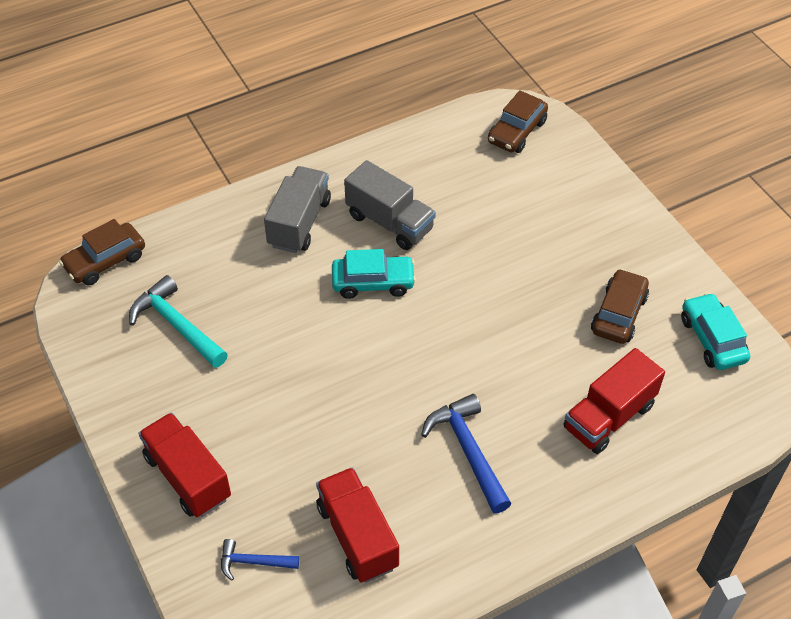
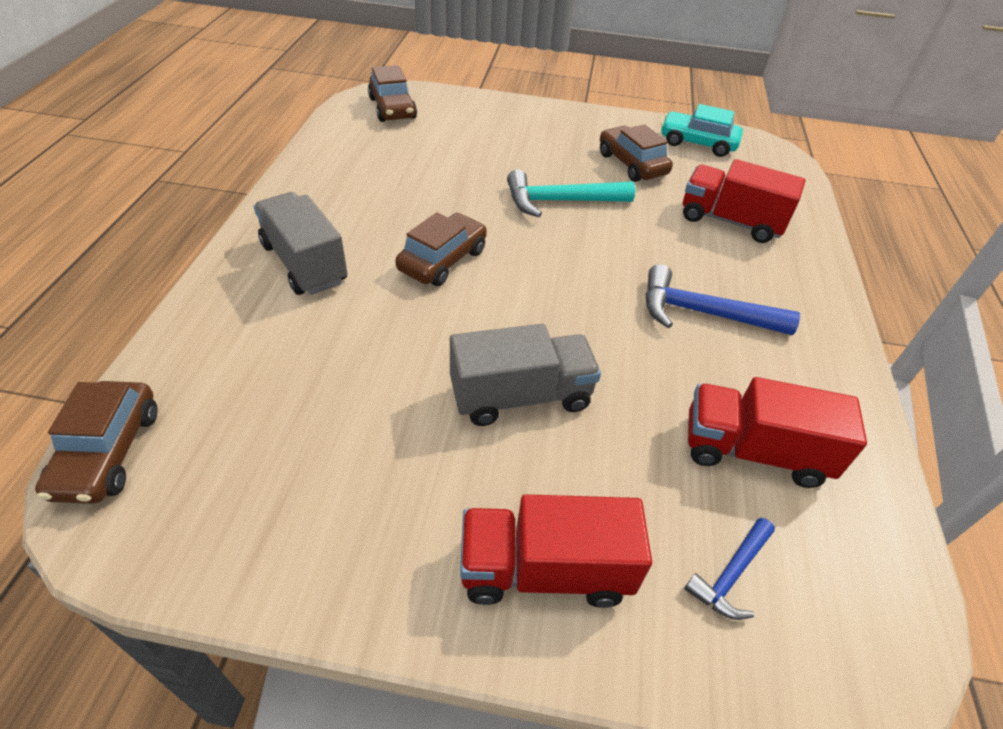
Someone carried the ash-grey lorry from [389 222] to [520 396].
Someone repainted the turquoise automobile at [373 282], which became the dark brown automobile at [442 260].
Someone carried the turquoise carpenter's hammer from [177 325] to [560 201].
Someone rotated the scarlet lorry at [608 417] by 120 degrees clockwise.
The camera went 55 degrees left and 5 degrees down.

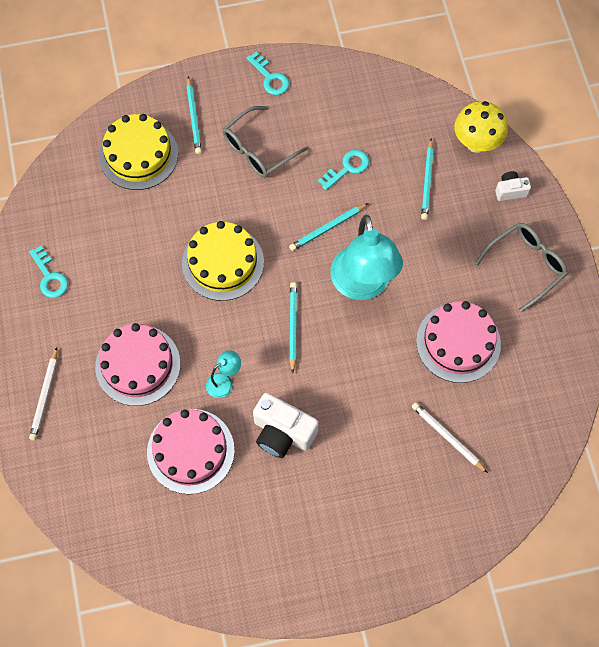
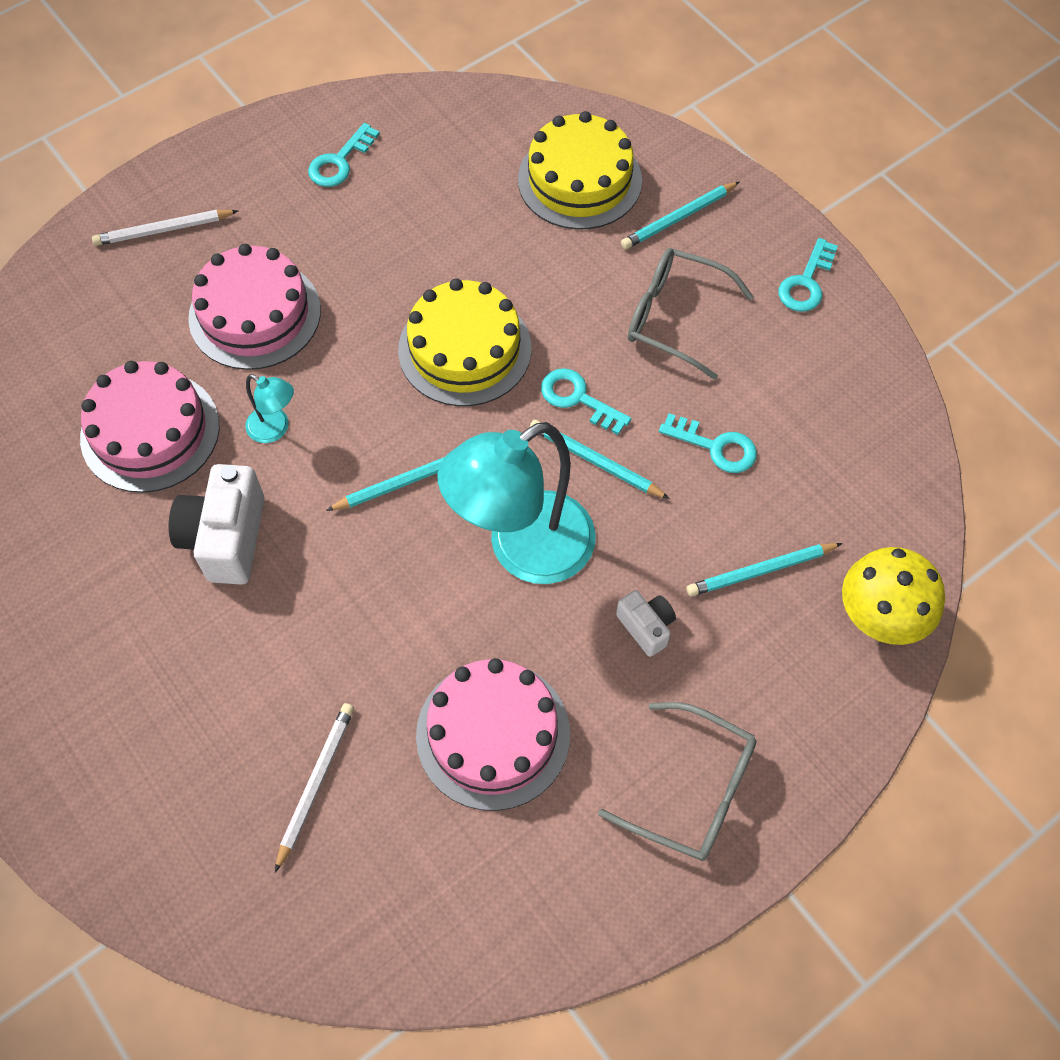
Someone carried the pure white compact camera from [510 191] to [646 627].
Someone put down the turquoise key at [578 399].
The camera went 65 degrees right and 5 degrees down.

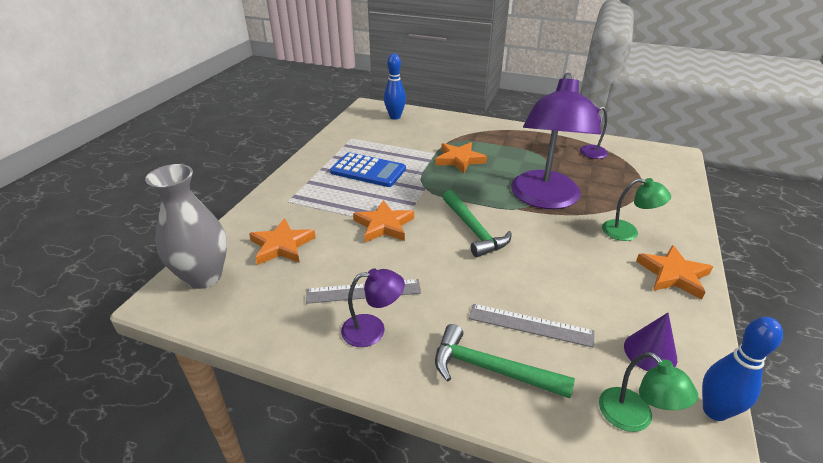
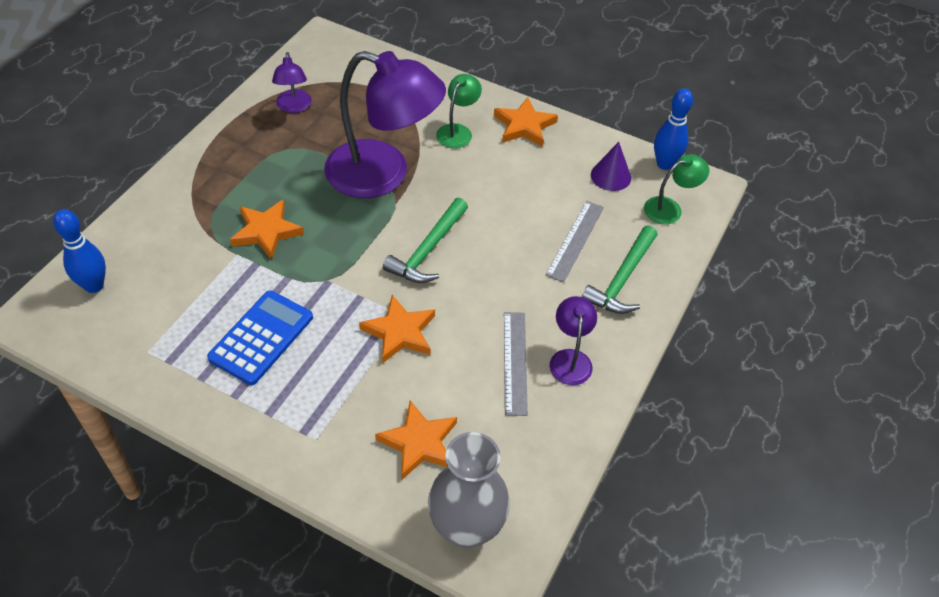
Someone rotated the leaf-green carpenter's hammer at [473 230] by 135 degrees clockwise.
The camera went 85 degrees left and 15 degrees up.

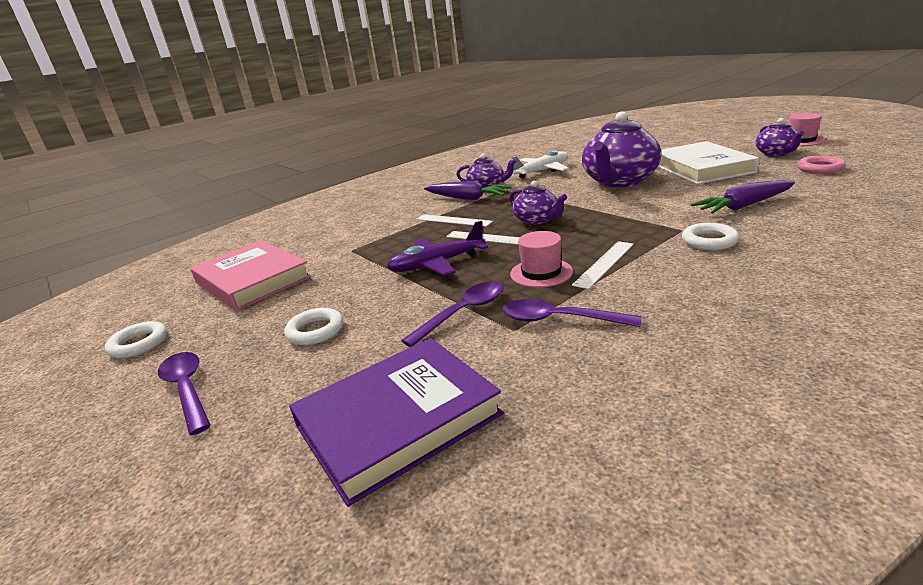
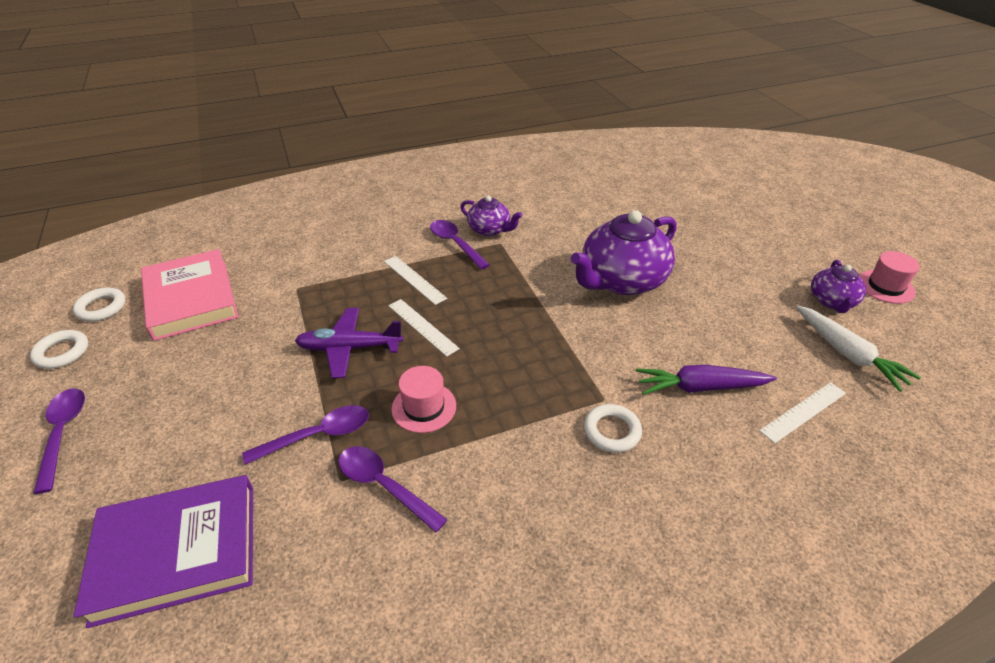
Someone took away the pure white hardcover at [701 168].
Someone took away the pure white aeroplane at [542 171].
Someone swapped the rose-pink hoop at [820 168] for the pure white toy carrot at [848 354].
Someone swapped the violet toy carrot at [467 198] for the violet tablespoon at [455 244].
Someone took away the violet china teapot at [537 220].
Someone carried the pure white ruler from [604 264] to [803 412].
Someone carried the pure white hoop from [315 331] to [101 308].
The camera went 15 degrees right and 15 degrees up.

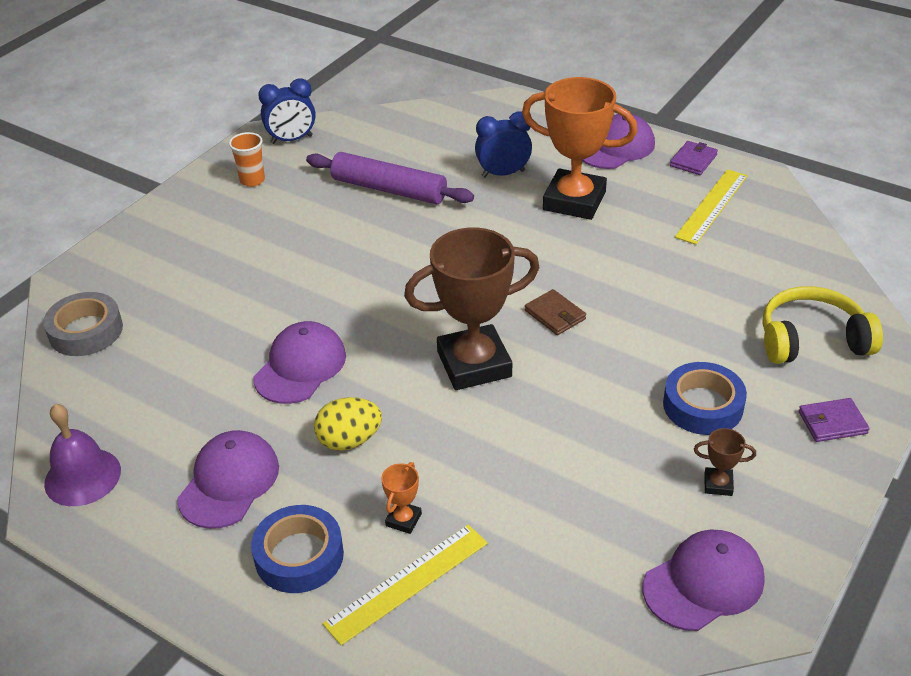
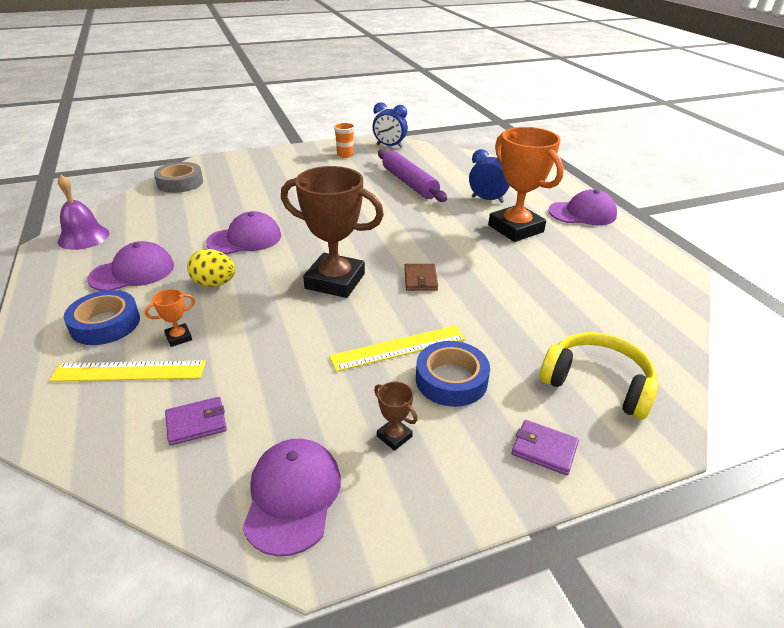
Someone carried the violet wallet from [693 160] to [196 423].
Someone carried the golden ruler from [712 206] to [398 347].
Someone rotated the violet cap at [703 583] by 90 degrees counterclockwise.
The camera went 35 degrees right and 5 degrees down.

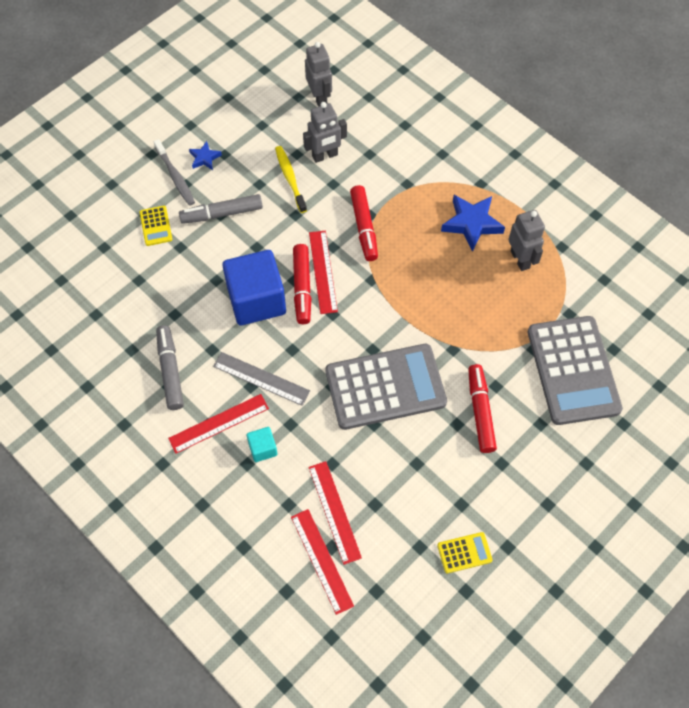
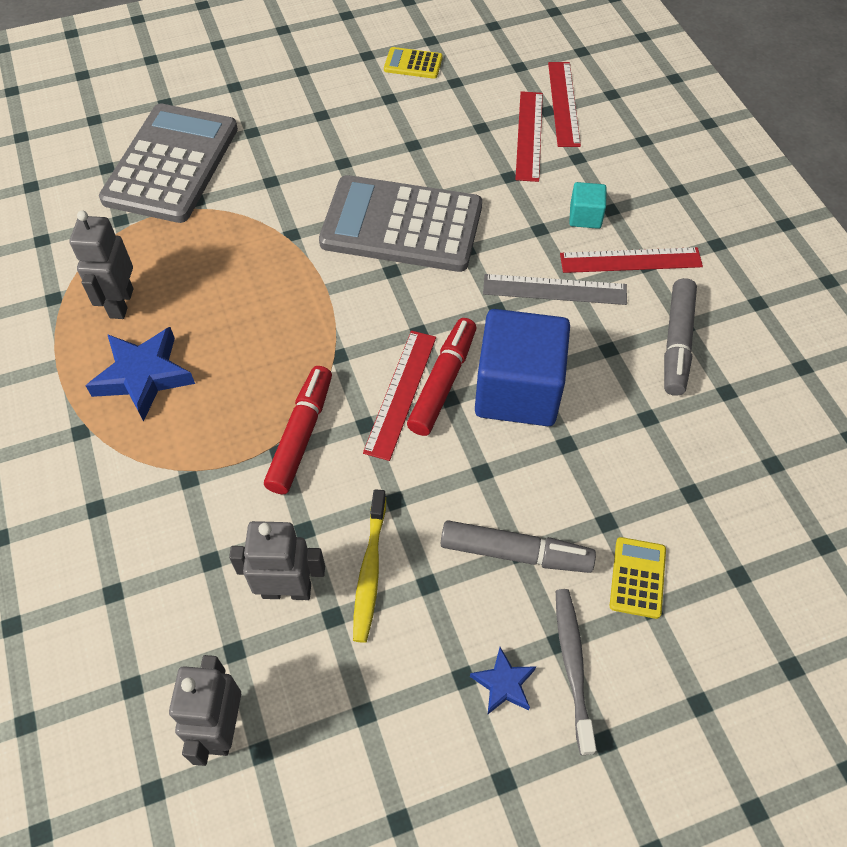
Someone rotated the ash-grey ruler at [261 378] by 45 degrees counterclockwise.
Someone took away the scarlet marker at [480 411].
The camera went 155 degrees left and 5 degrees down.

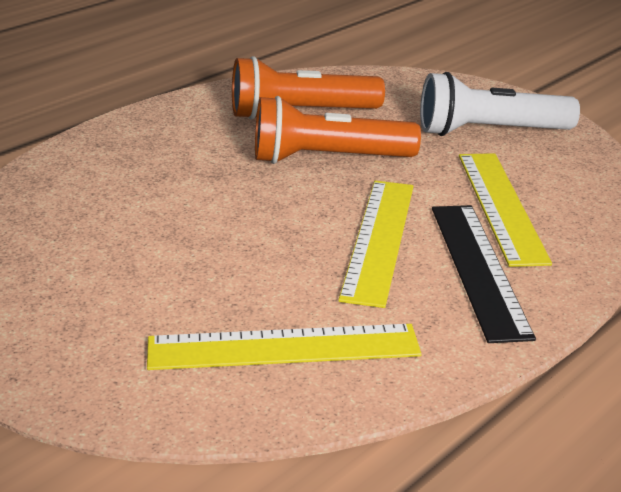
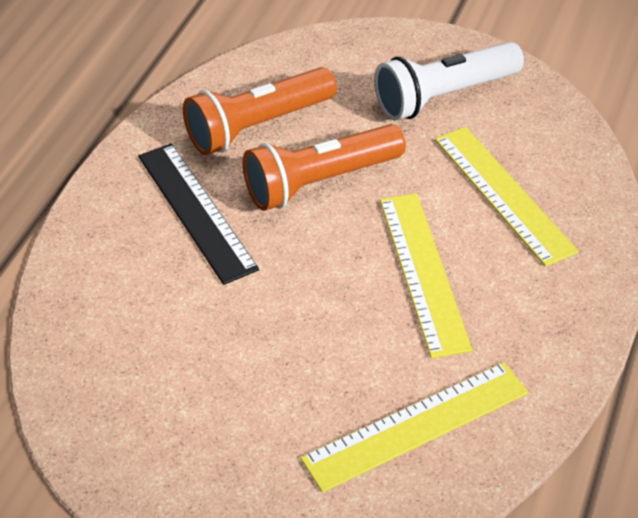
Someone carried the ebony ruler from [478 269] to [196 211].
The camera went 20 degrees left and 15 degrees up.

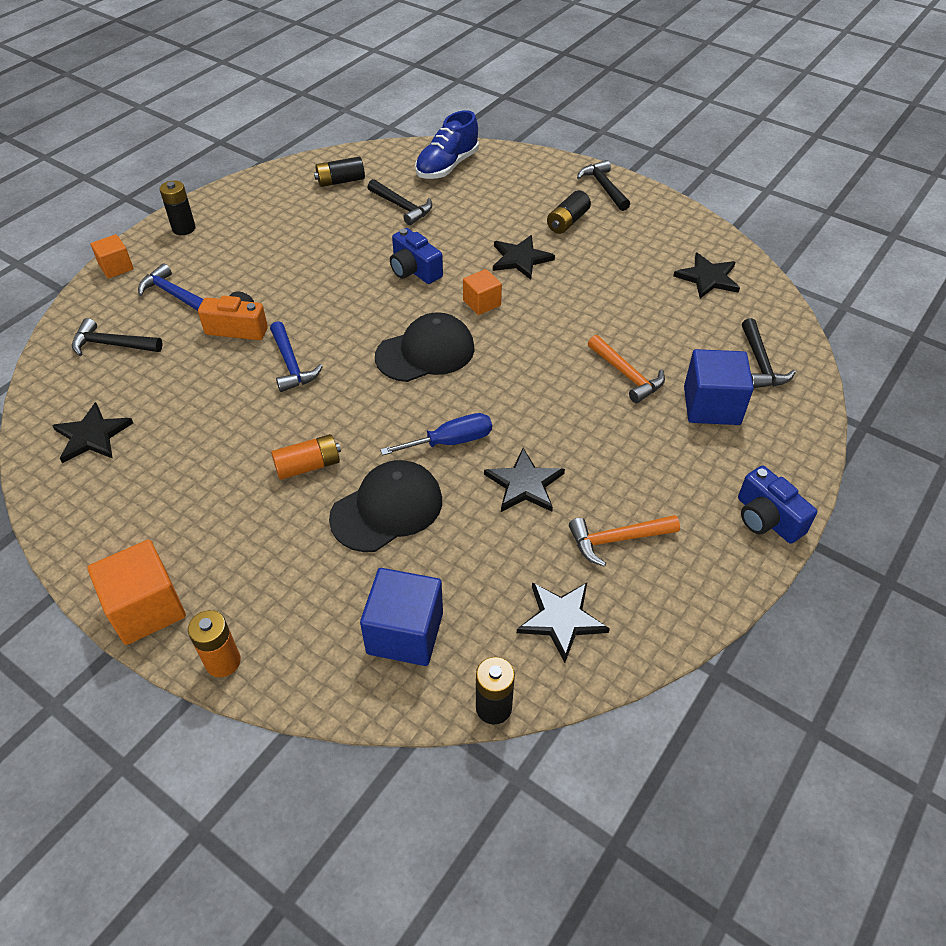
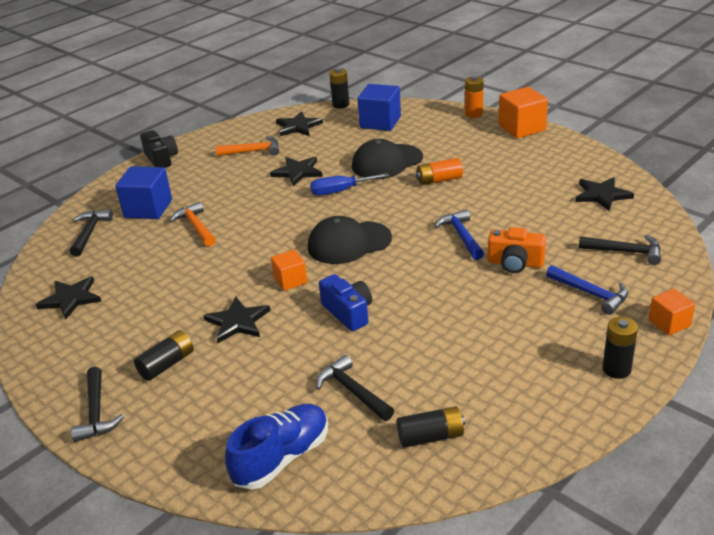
Someone repainted the royal blue compact camera at [767 519], which became the ebony compact camera at [161 159].
The camera went 170 degrees left and 15 degrees down.

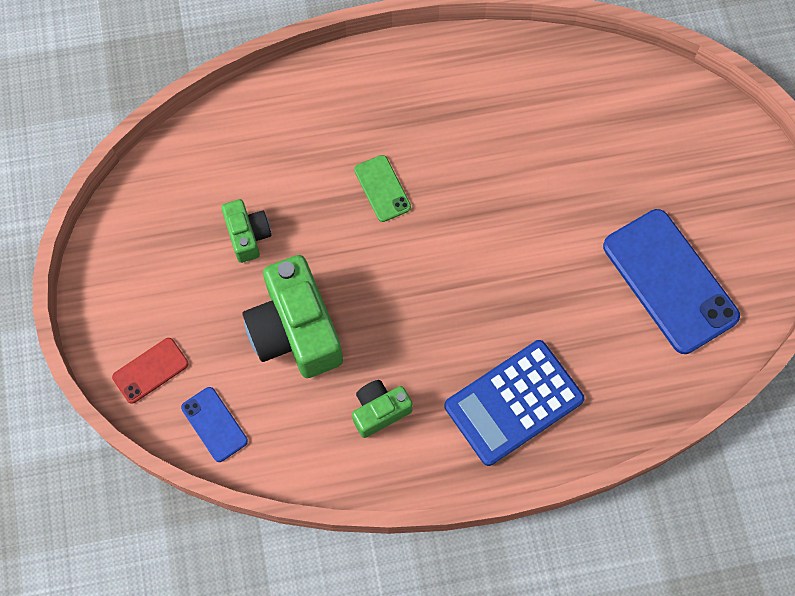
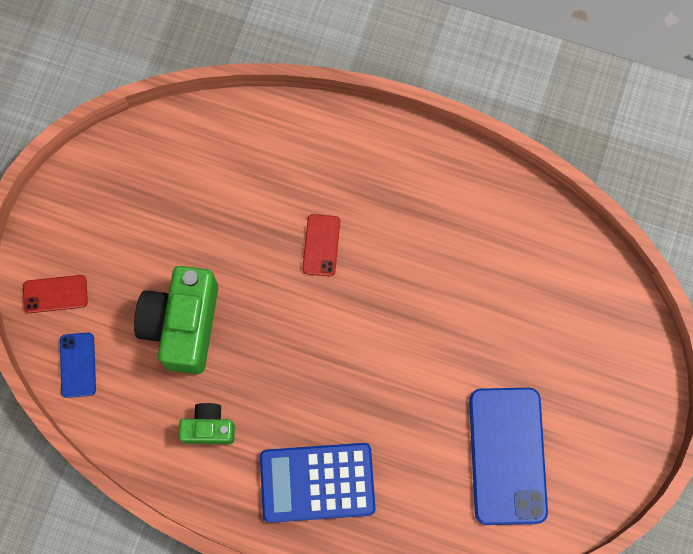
Someone repainted the leaf-green mobile phone at [382 188], which became the scarlet mobile phone at [321 245].
Someone took away the leaf-green compact camera at [247 235].
The camera went 30 degrees right and 5 degrees up.

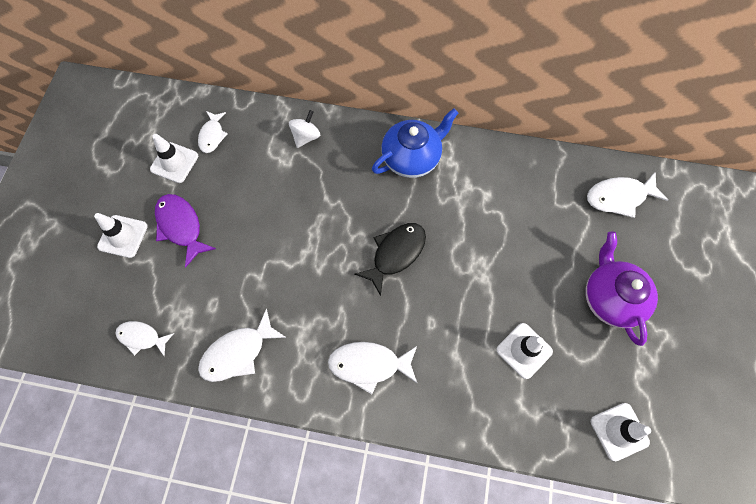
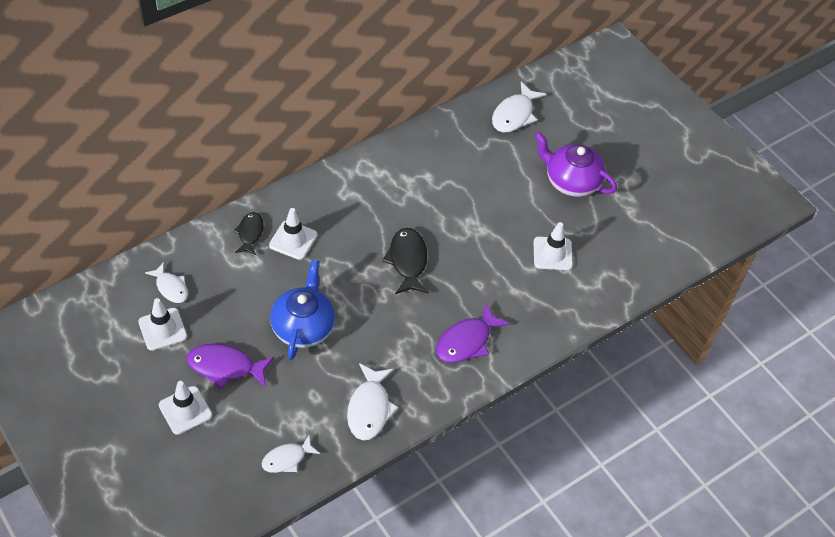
Someone carried the royal blue china teapot from [412 158] to [303 327].
Someone swapped the pure white toy top at [306 137] for the ebony fish figure at [250 233].
Someone repainted the pure white fish figure at [369 365], which became the violet fish figure at [466 341].
Someone carried the pure white safety cone from [619 431] to [293 240].
The camera went 50 degrees left and 15 degrees down.

